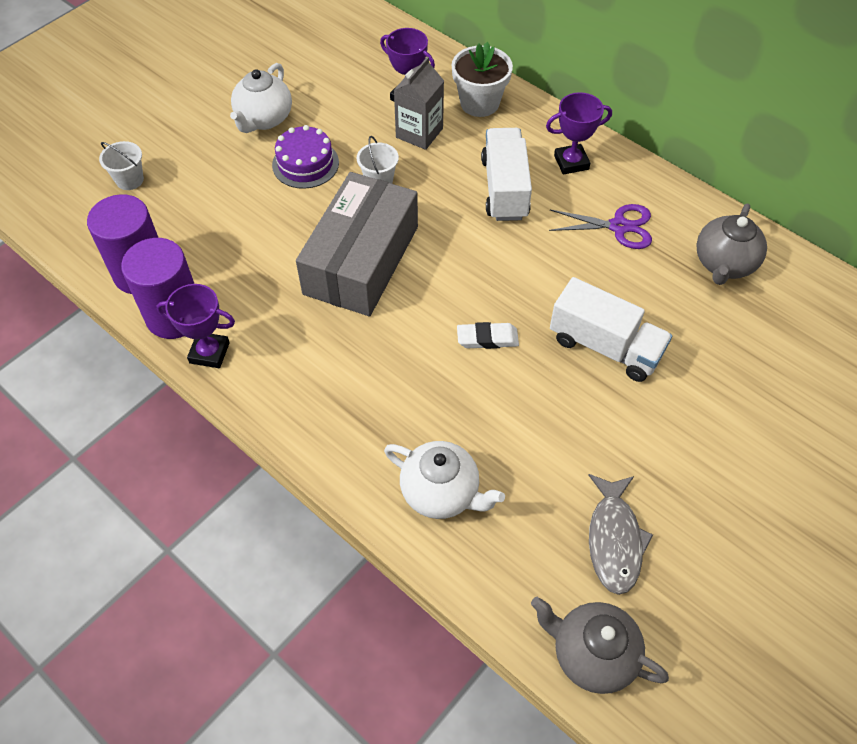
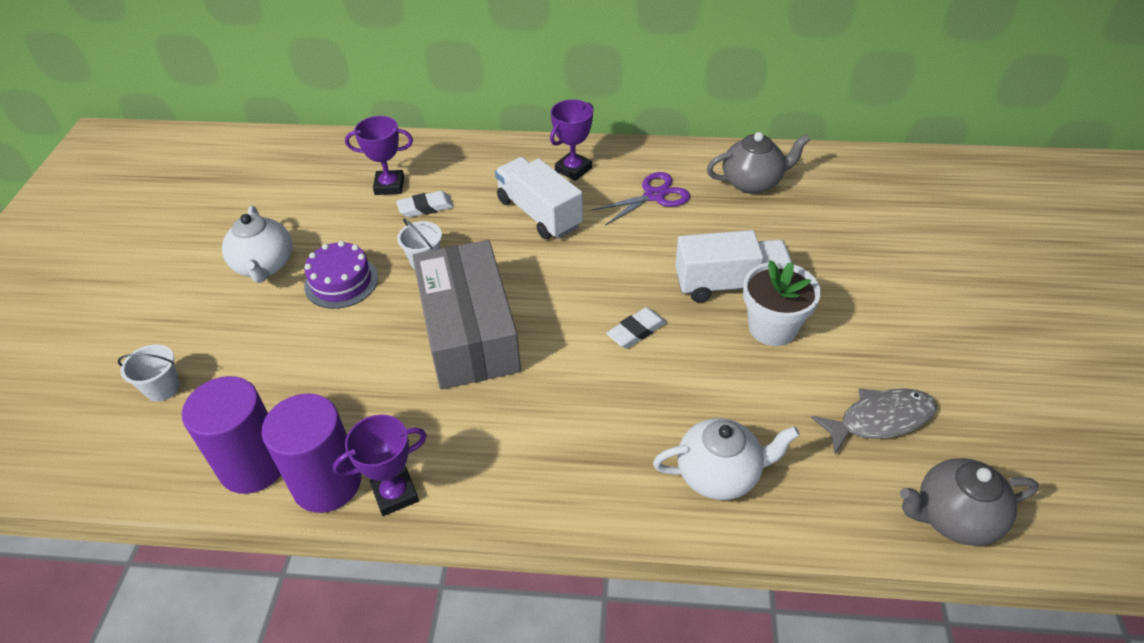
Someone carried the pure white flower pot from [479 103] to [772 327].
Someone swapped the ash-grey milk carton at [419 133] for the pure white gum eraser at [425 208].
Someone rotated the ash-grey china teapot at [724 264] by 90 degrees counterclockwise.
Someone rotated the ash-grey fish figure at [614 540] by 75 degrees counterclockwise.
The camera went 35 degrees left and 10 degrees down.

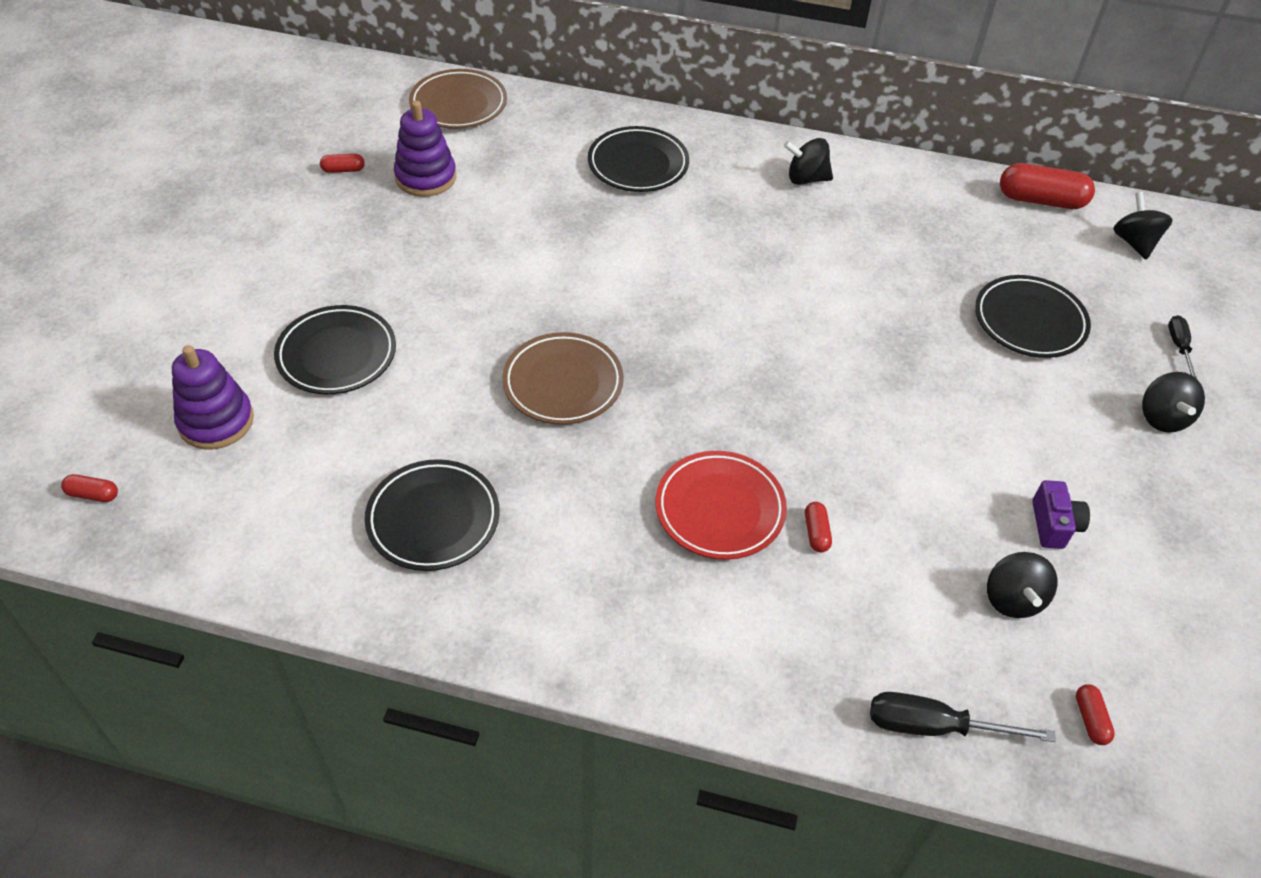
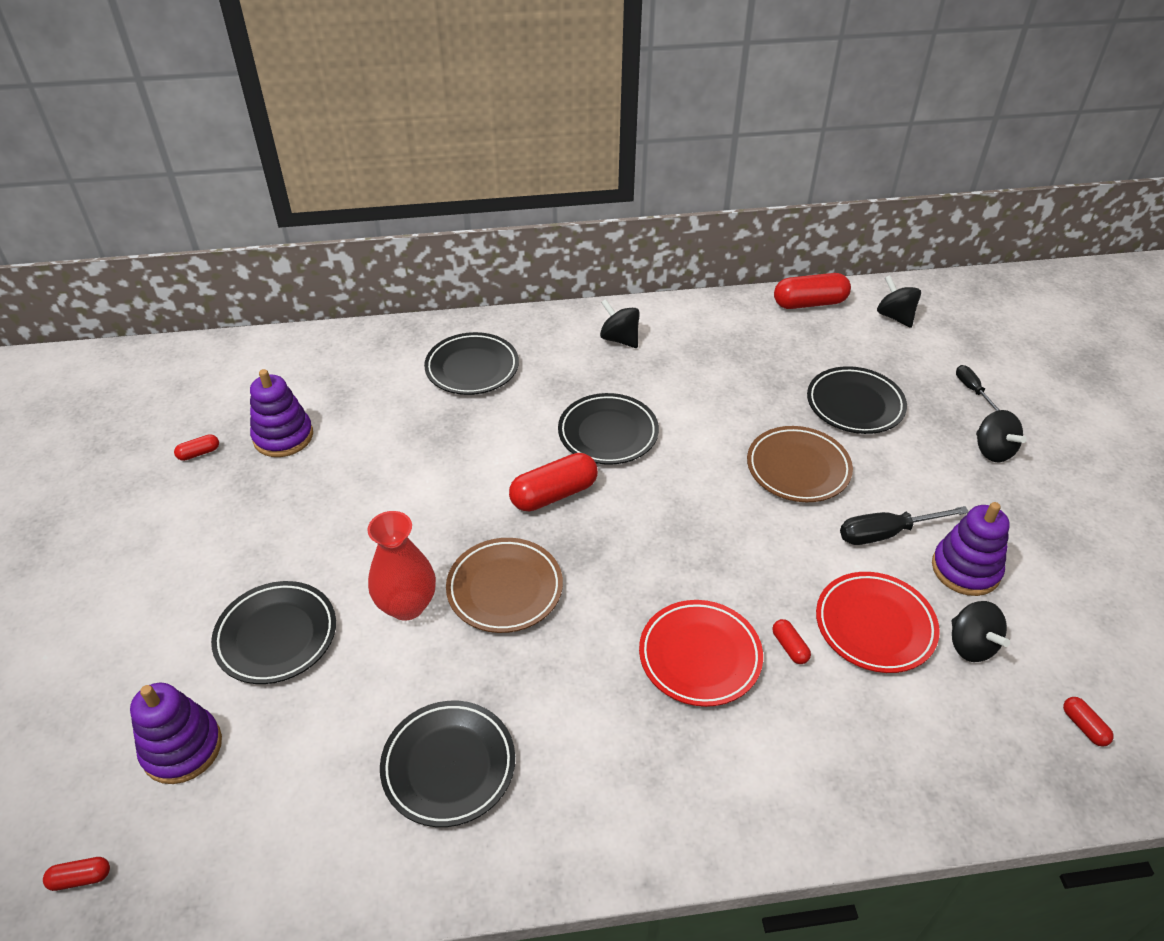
Someone carried the dark brown flat dish from [458 104] to [798 468].
Someone rotated the ebony toy top at [806 179] by 60 degrees clockwise.
Someone swapped the violet compact camera at [1053 525] for the violet stacking rings at [965 569].
Someone carried the ebony screwdriver from [934 727] to [886 533].
Someone put down the ebony flat dish at [608 433].
Someone put down the scarlet pill at [554 494].
Someone put down the scarlet tall vase at [407 605].
Someone put down the scarlet flat dish at [875 626].
The camera went 20 degrees left and 5 degrees down.

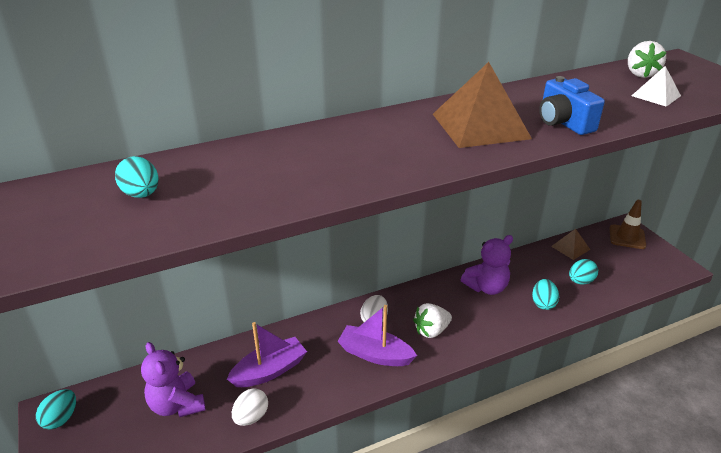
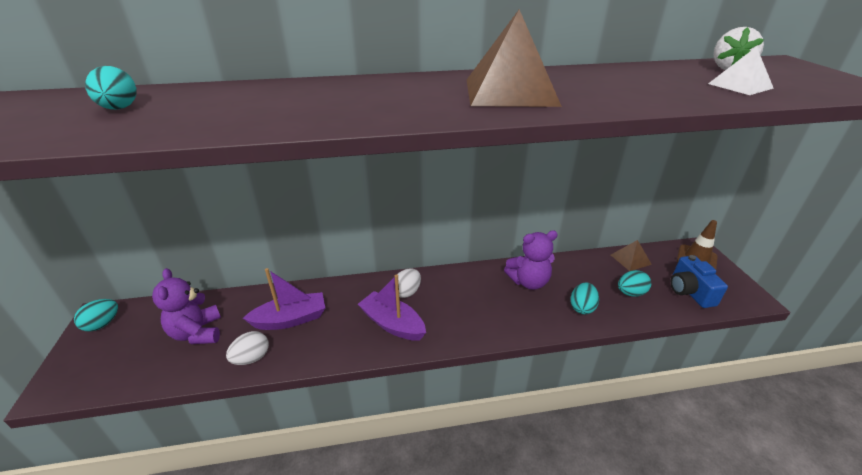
Someone carried the royal blue compact camera from [563 122] to [689 291].
Someone took away the pure white toy strawberry at [431 331].
The camera went 15 degrees right and 0 degrees up.

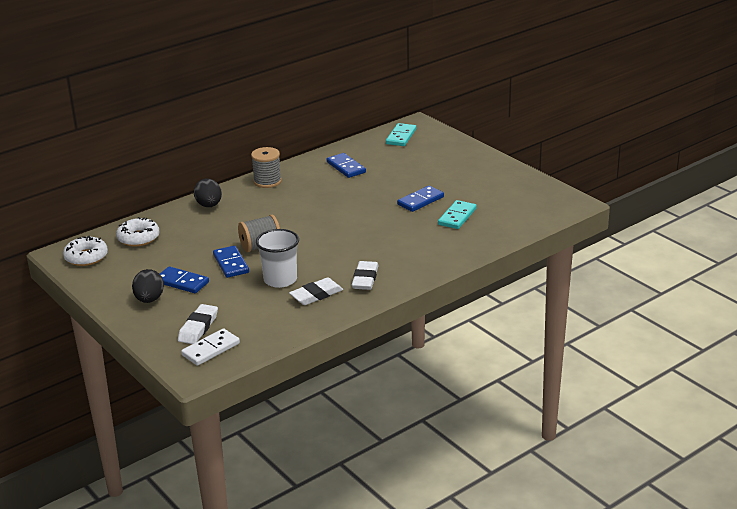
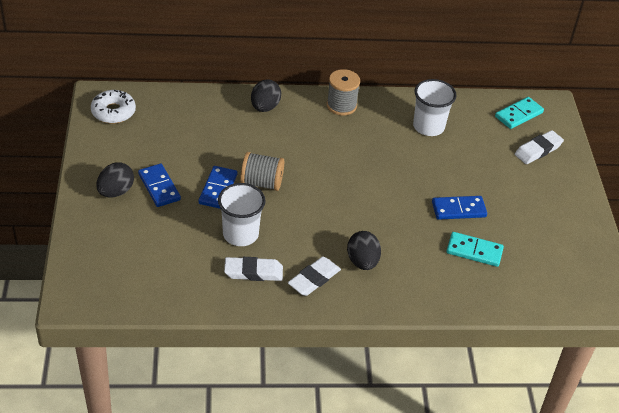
Someone swapped the royal blue domino piece at [346 167] for the pure white beaker at [428 126].
Someone rotated the turquoise domino piece at [457 217] by 45 degrees clockwise.
Someone took away the pure white doughnut at [138 238].
Someone carried the pure white gum eraser from [198 328] to [538 150].
Someone took away the pure white domino piece at [211 349].
Someone put down the ebony egg shape at [362 261].
The camera went 30 degrees right and 15 degrees up.

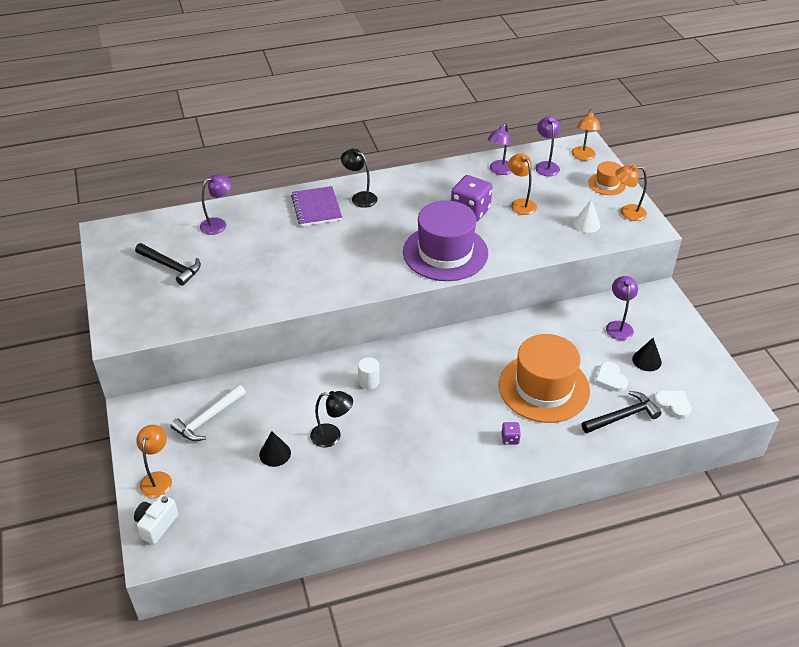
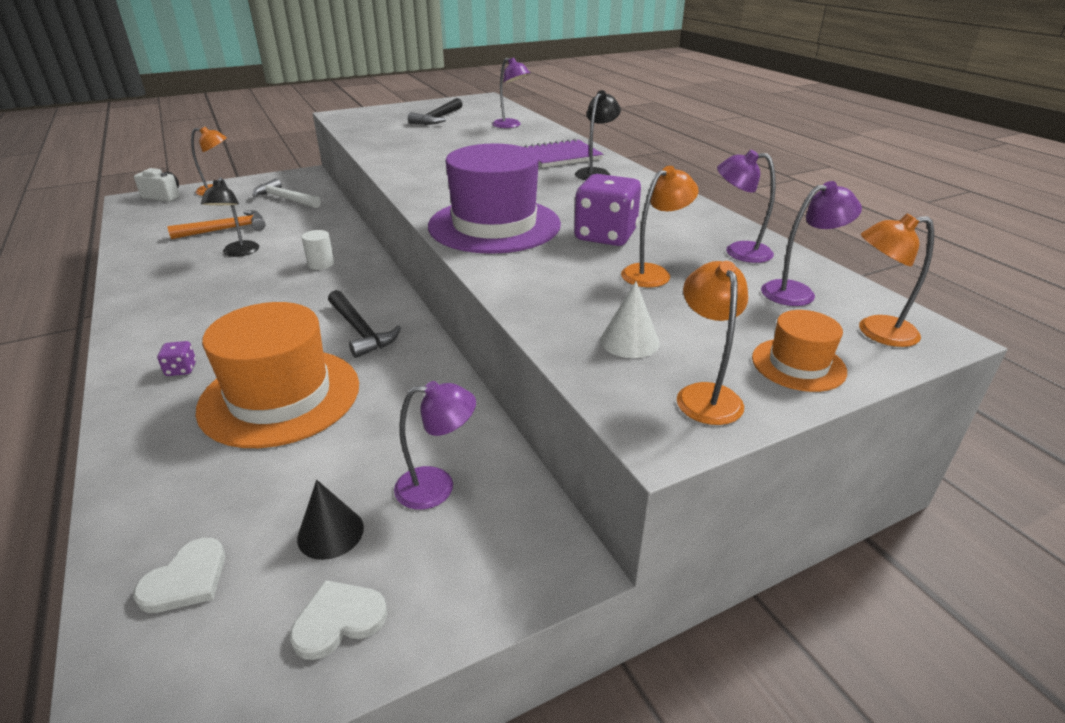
Someone carried the pure white love heart from [610 378] to [338 620].
Someone carried the ebony carpenter's hammer from [622 416] to [360 331].
Someone swapped the ebony cone shape at [275 453] for the orange carpenter's hammer at [226 229].
The camera went 80 degrees right and 10 degrees down.

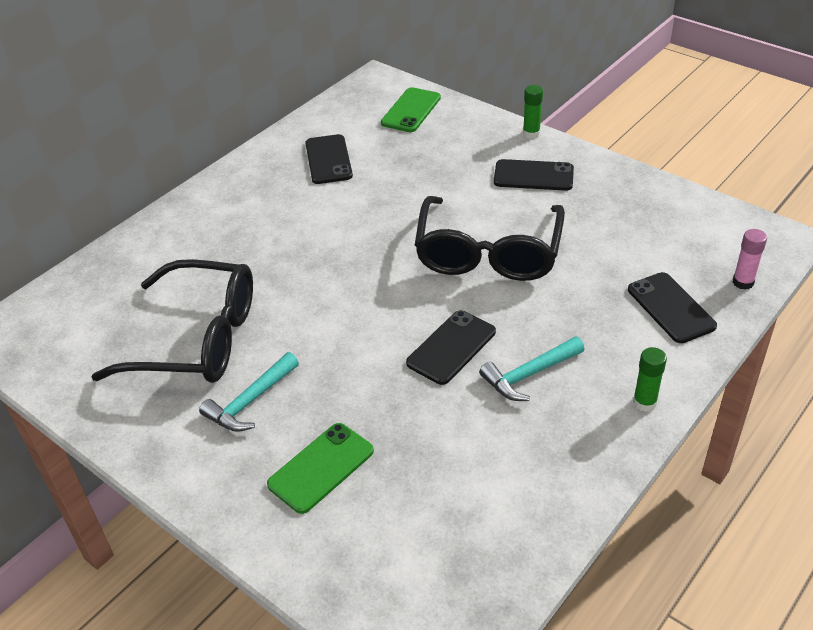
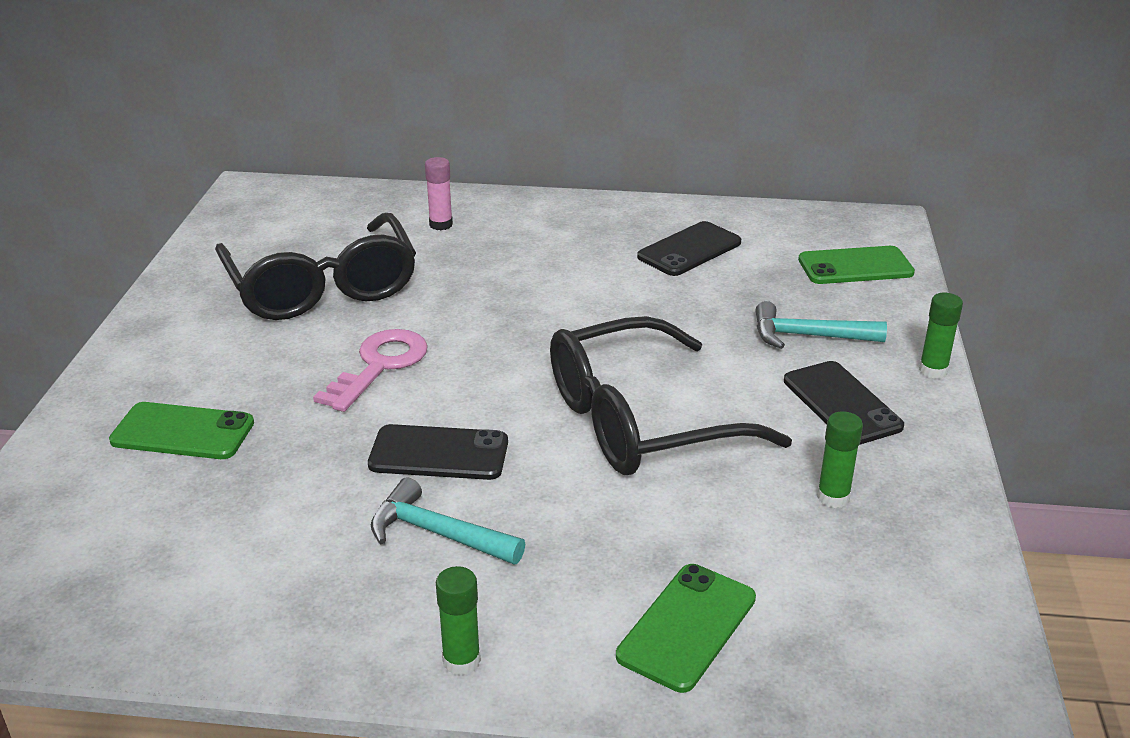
Someone carried the rose-pink stick of glue from [743 282] to [441 225].
Someone repainted the ebony mobile phone at [671 308], which became the leaf-green mobile phone at [687 627].
Someone carried the turquoise carpenter's hammer from [250 401] to [808 336].
Someone put down the rose-pink key at [380 365].
Someone put down the leaf-green stick of glue at [833 497].
The camera went 55 degrees right and 10 degrees down.

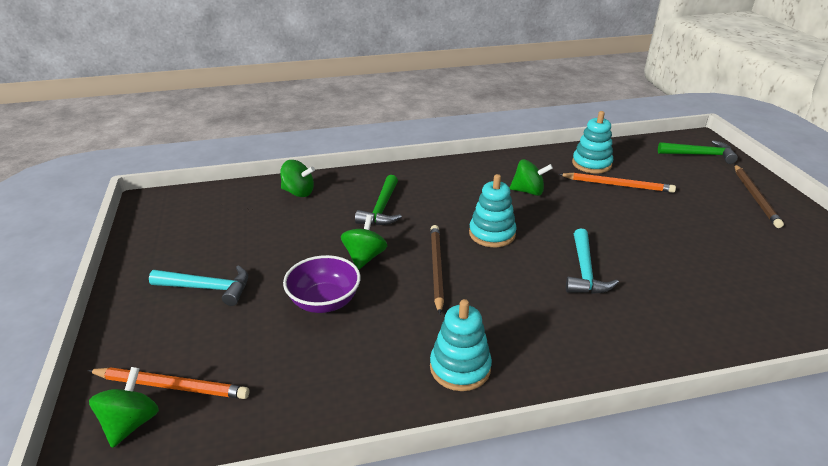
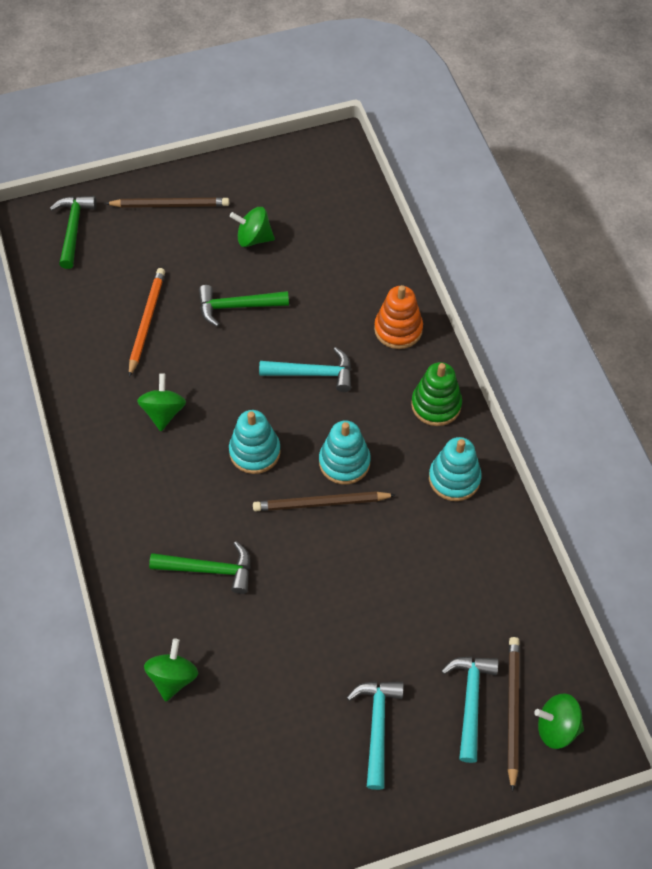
Someone carried the turquoise stacking rings from [591 164] to [344 462].
Someone carried the leaf-green toy top from [364 257] to [253 238].
Someone took away the violet serving bowl at [324 301].
Someone repainted the orange wooden pencil at [171 386], which became the dark brown wooden pencil at [512 710].
Someone put down the leaf-green carpenter's hammer at [237 306].
Someone put down the orange stacking rings at [398 329].
Someone put down the leaf-green stacking rings at [436 405].
Someone put down the turquoise carpenter's hammer at [470 701].
The camera went 95 degrees left and 25 degrees up.

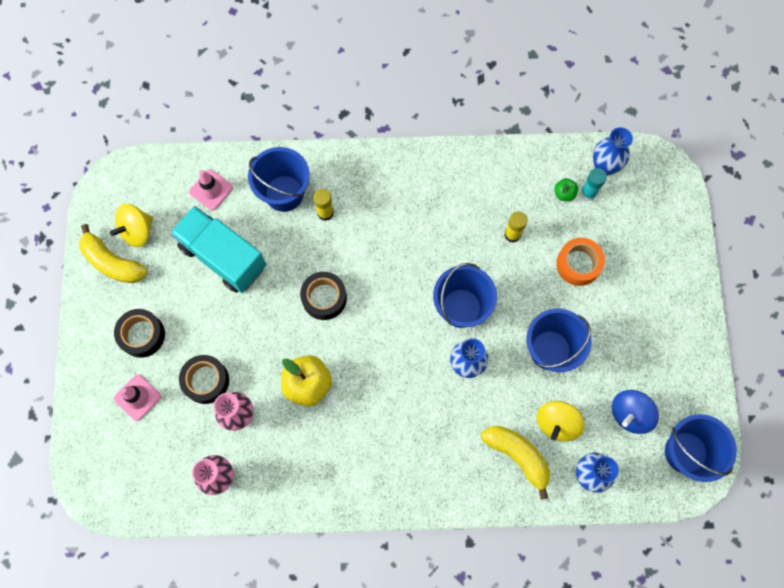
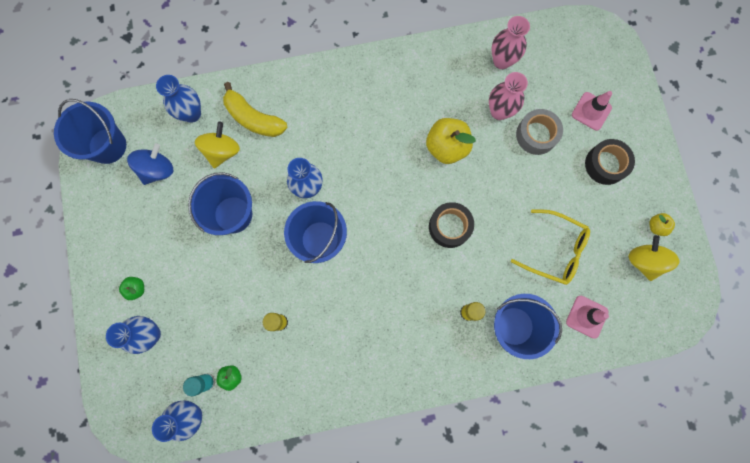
Someone rotated the golden toy top at [137 231] by 45 degrees counterclockwise.
Someone swapped the turquoise lorry at [223 257] for the golden spectacles at [554 250].
Someone swapped the golden toy banana at [112 262] for the golden apple at [656 226].
Someone took away the orange tape at [578 264].
Someone repainted the ebony tape at [206 381], which became the ash-grey tape at [536 135].
Someone put down the leaf-green apple at [136 289].
Someone put down the royal blue tall vase at [151 334].
The camera went 170 degrees right and 5 degrees up.

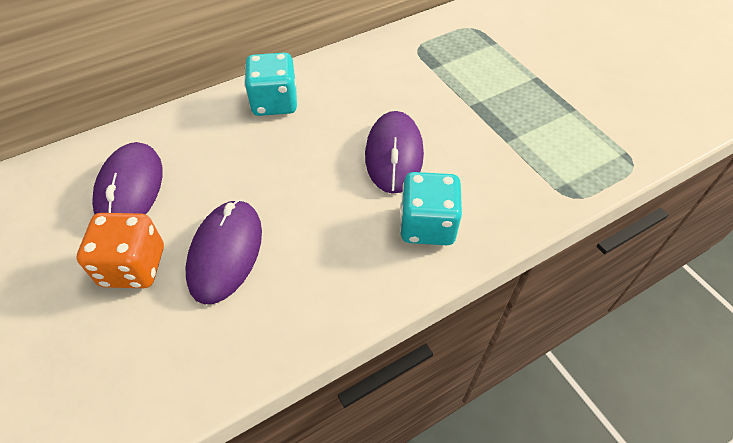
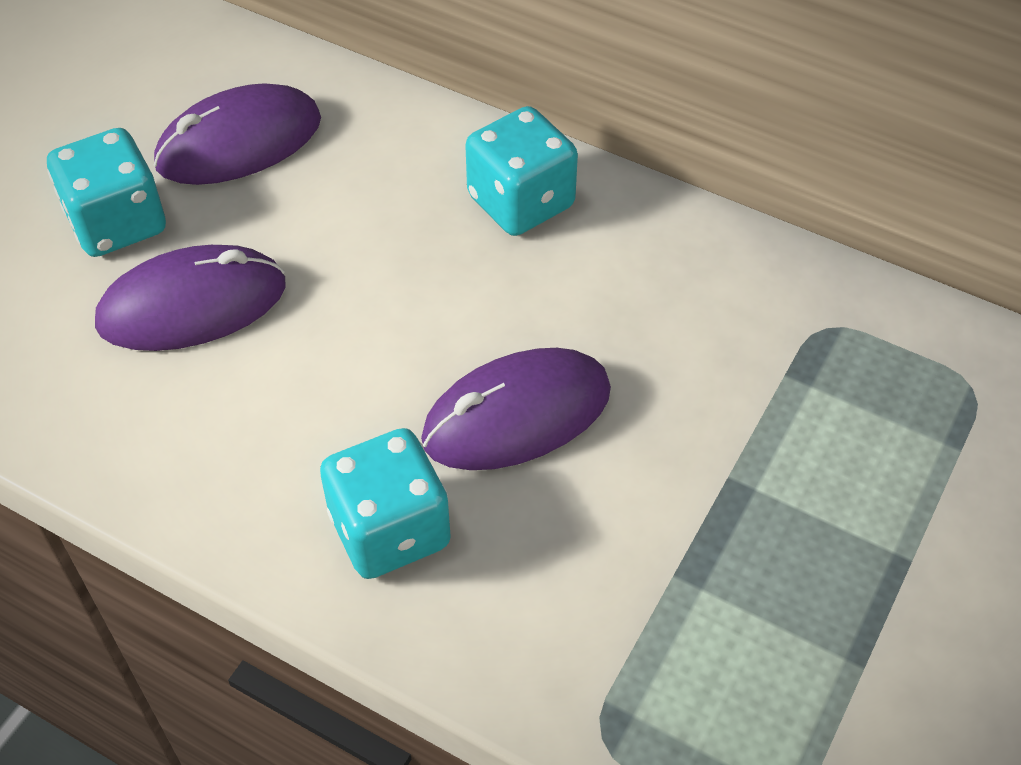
Someone repainted the orange dice at [133 266], which became the turquoise dice at [117 223].
The camera went 60 degrees right and 0 degrees up.

